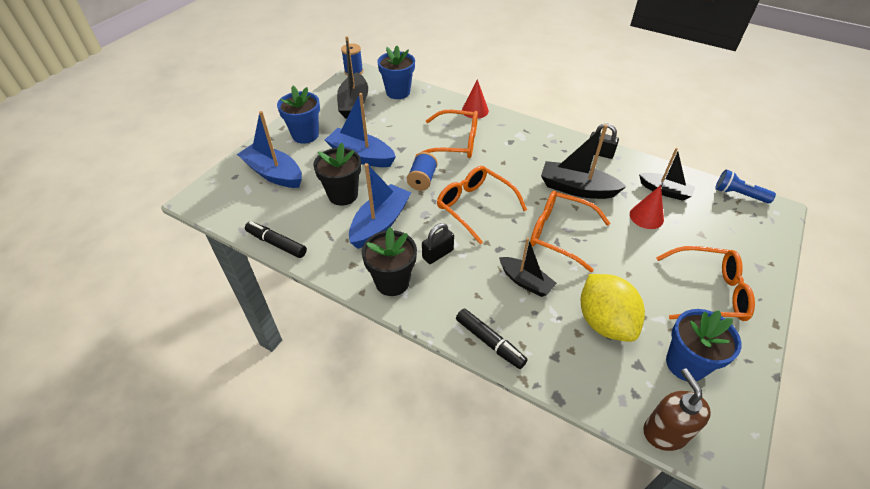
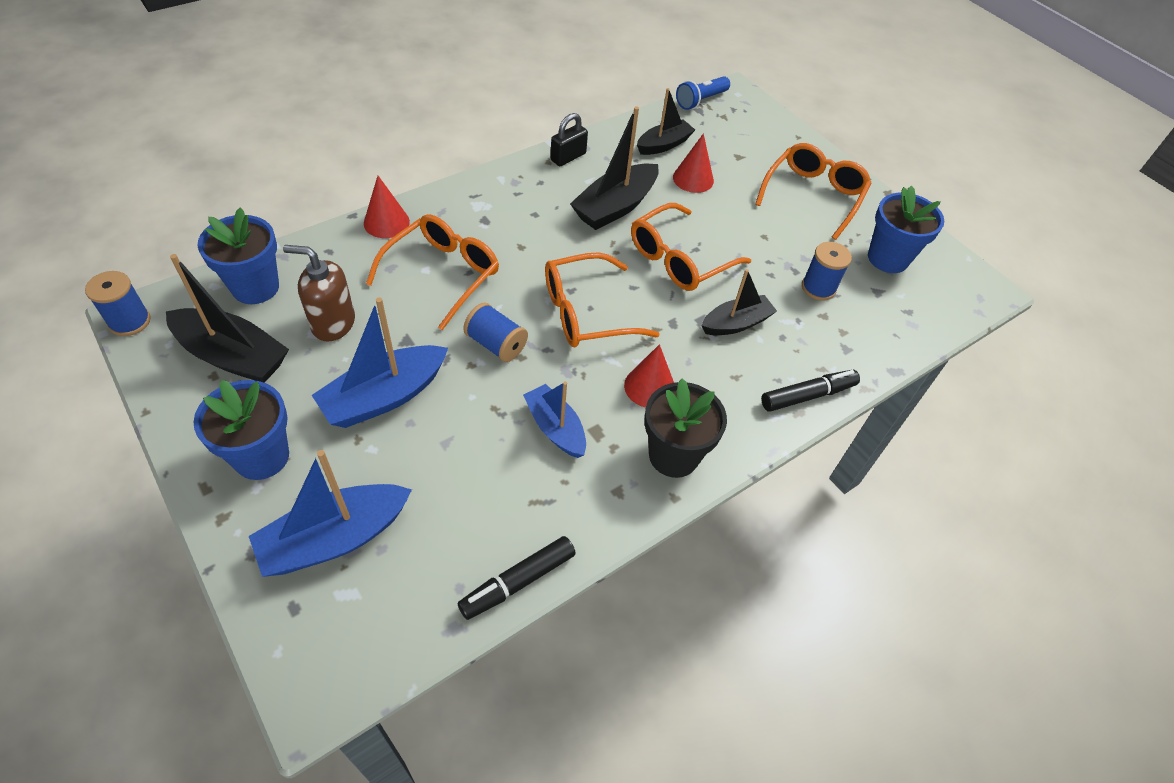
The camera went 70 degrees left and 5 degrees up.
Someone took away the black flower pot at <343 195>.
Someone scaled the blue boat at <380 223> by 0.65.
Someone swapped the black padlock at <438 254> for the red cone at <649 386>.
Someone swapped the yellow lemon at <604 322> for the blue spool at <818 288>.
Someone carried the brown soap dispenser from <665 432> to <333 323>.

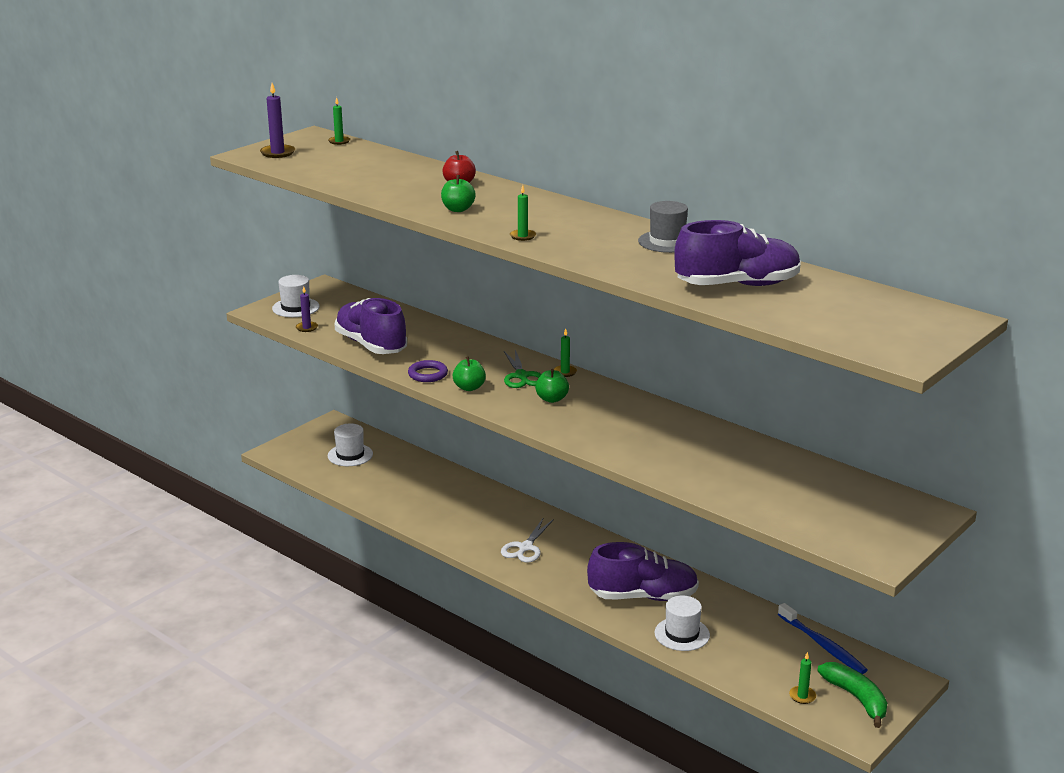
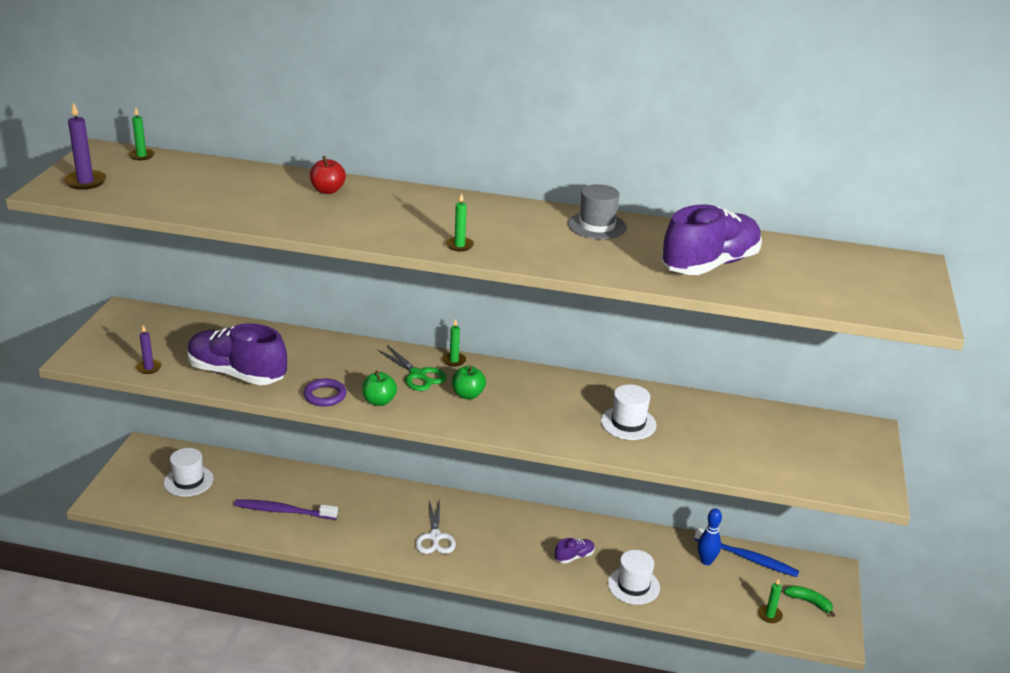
The camera went 30 degrees left and 5 degrees up.
Someone took away the green apple at <458 209>.
Someone carried the white hat from <295 307> to <628 423>.
Someone scaled the purple shoe at <643 596> by 0.43.
Someone scaled the green banana at <856 698> by 0.61.
Someone put down the purple toothbrush at <283 511>.
Someone put down the blue bowling pin at <706 561>.

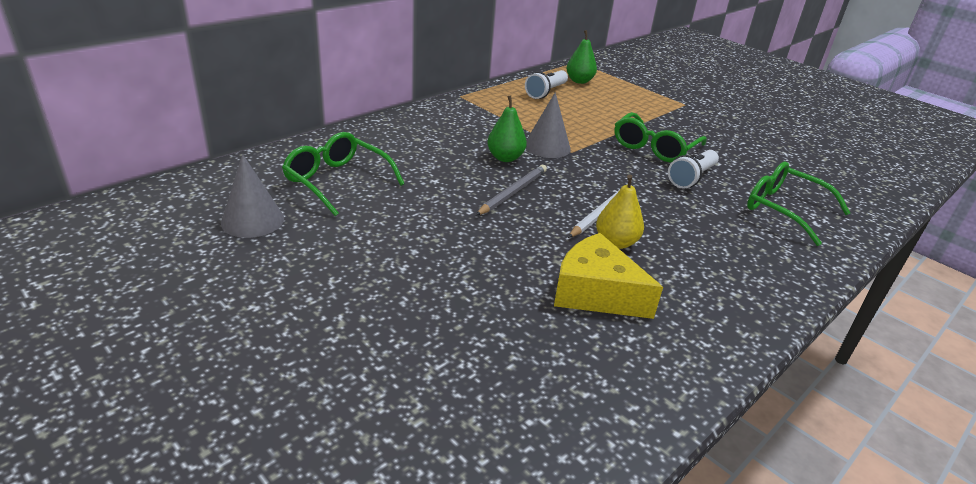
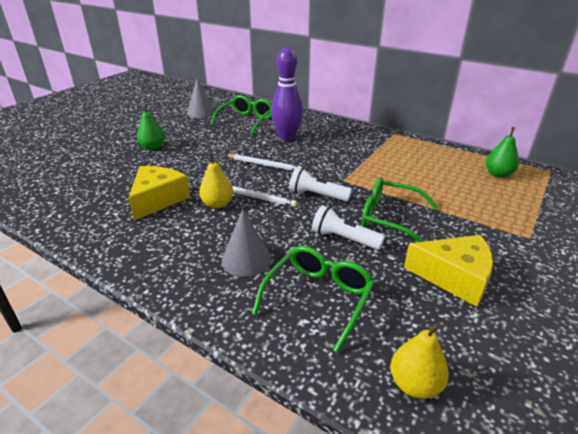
The camera went 80 degrees right and 0 degrees up.
Someone carried the white flashlight from <546 92> to <317 195>.
Someone carried the grey cone from <547 147> to <246 259>.
Someone carried the green pear from <505 158> to <153 147>.
Someone repainted the grey pencil at <513 192>, which became the white pencil at <264 165>.
Someone put down the purple bowling pin at <287 137>.
Someone put down the yellow cheese at <454 277>.
Someone put down the yellow pear at <414 384>.

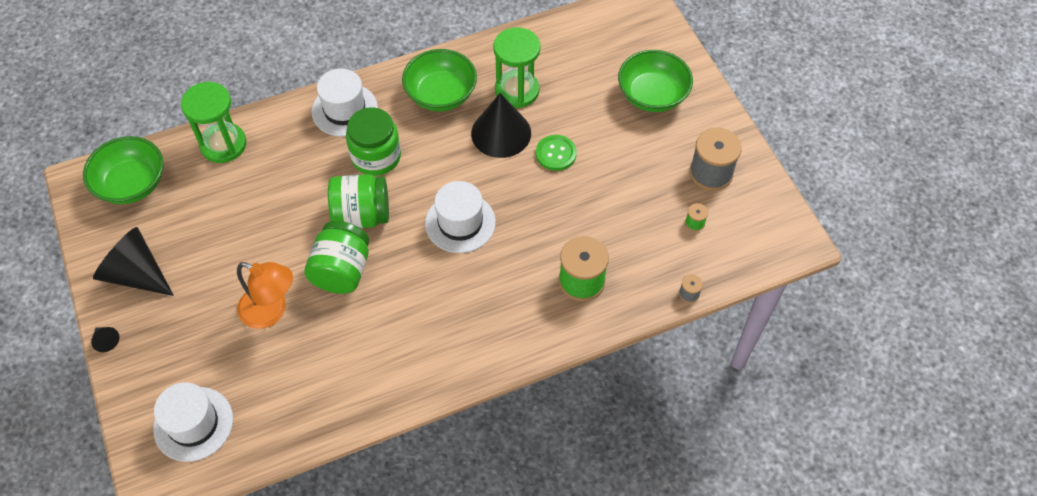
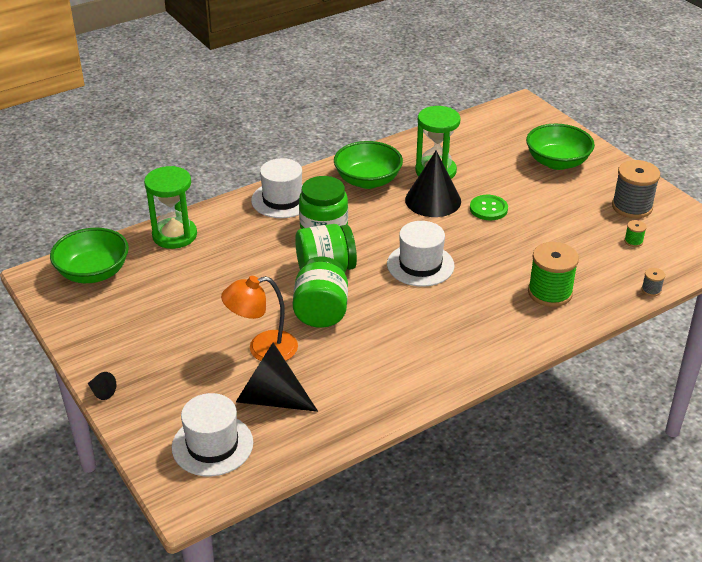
The camera went 10 degrees left and 20 degrees down.
Someone carried the black cone from <136 274> to <270 398>.
Someone rotated the orange lamp at <271 311> by 150 degrees clockwise.

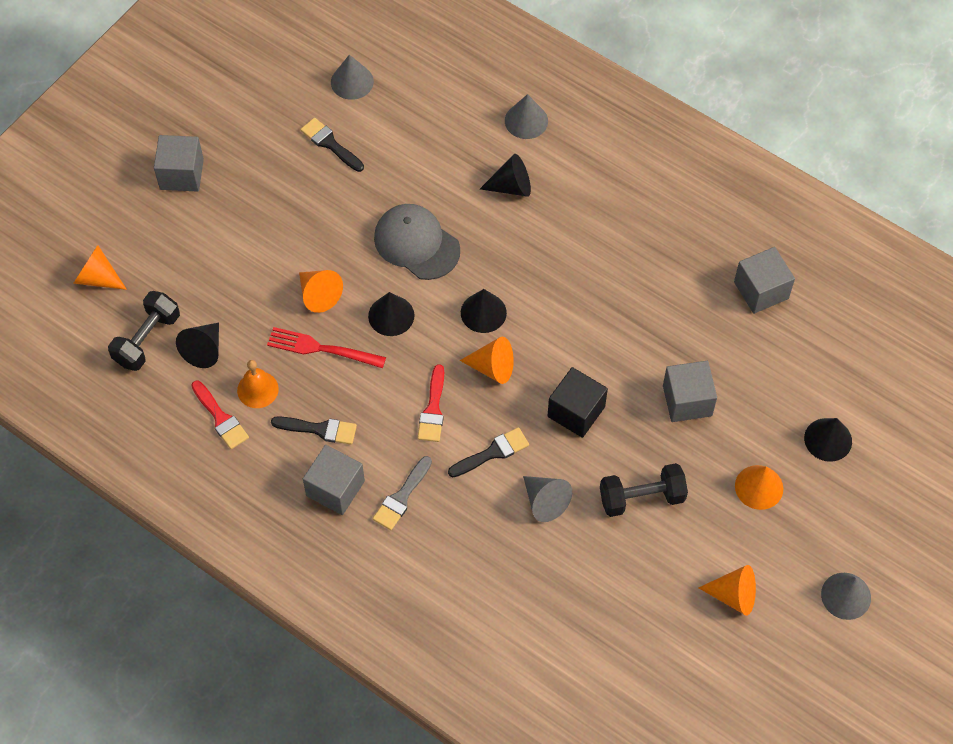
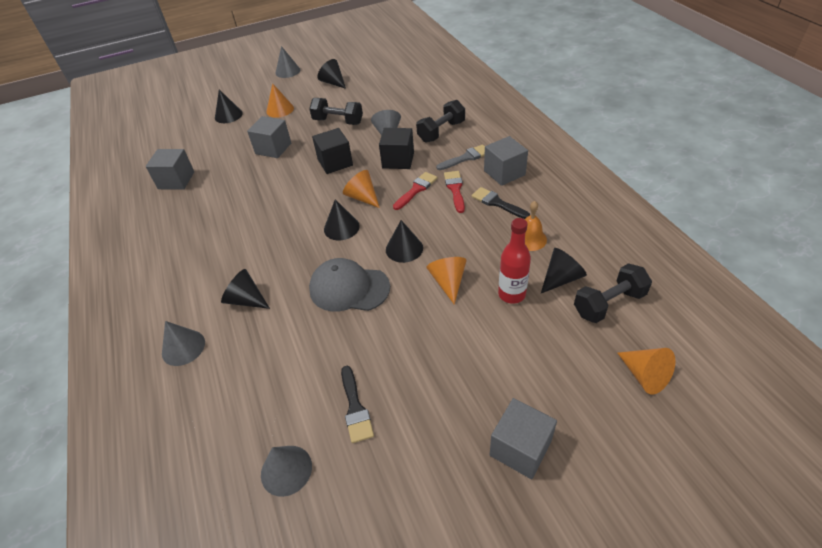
The camera went 145 degrees left and 15 degrees down.
Someone rotated the grey cap at <416 243> by 120 degrees clockwise.
Someone took away the red fork at <321 348>.
Someone carried the red brush from <220 418> to <455 189>.
Someone swapped the black brush at <492 453> for the black cube at <398 160>.
Someone repainted the orange cone at <733 595>, which became the black cone at <333 82>.
Someone put down the black dumbbell at <441 132>.
Someone put down the red bottle at <511 294>.

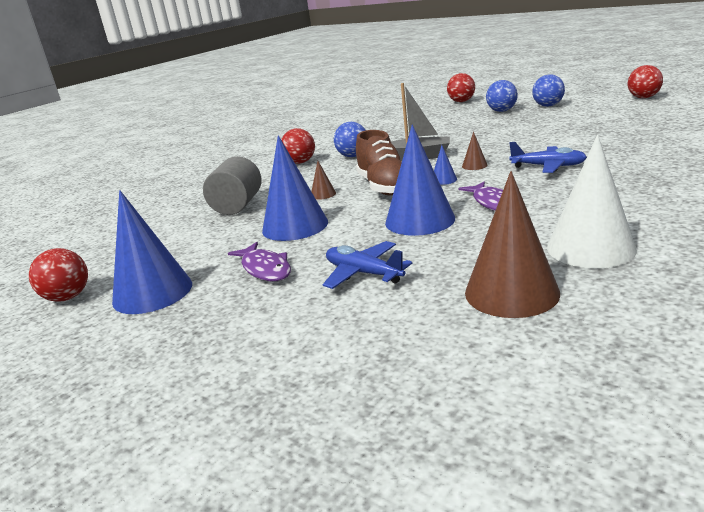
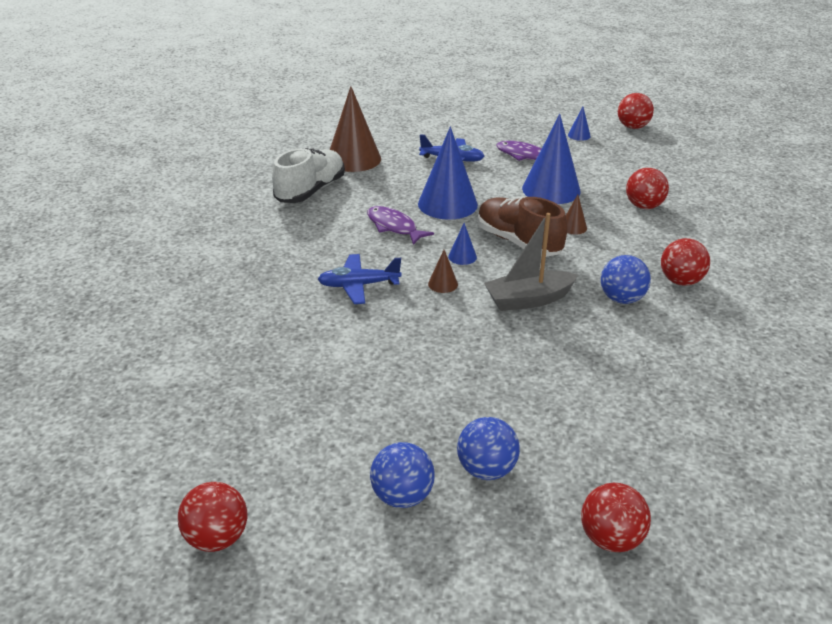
The camera went 150 degrees right and 10 degrees up.
Someone swapped the white cone at <590 248> for the white shoe at <310 191>.
Someone swapped the grey cylinder at <237 206> for the red ball at <643 206>.
Someone scaled the blue cone at <152 292> by 0.43.

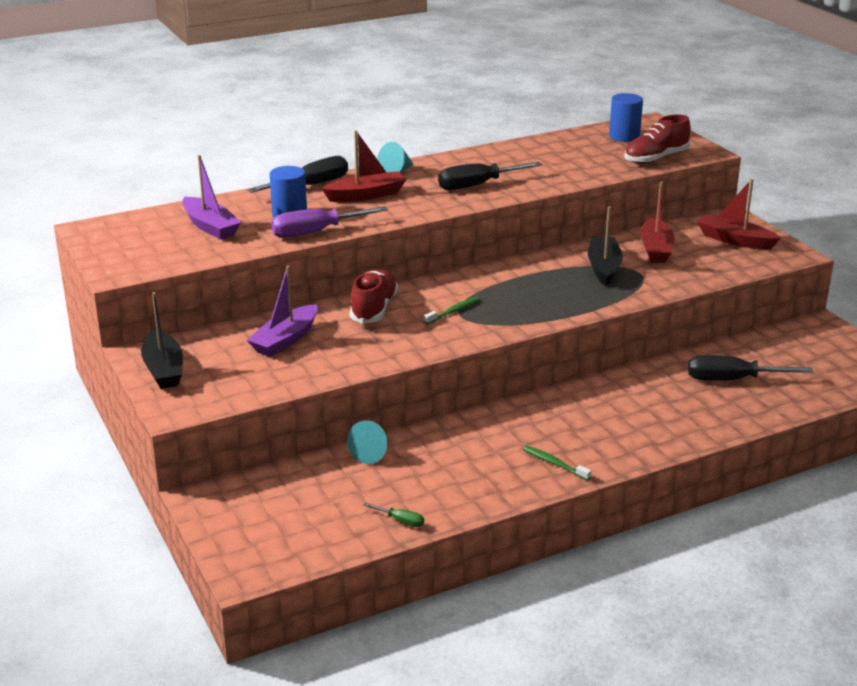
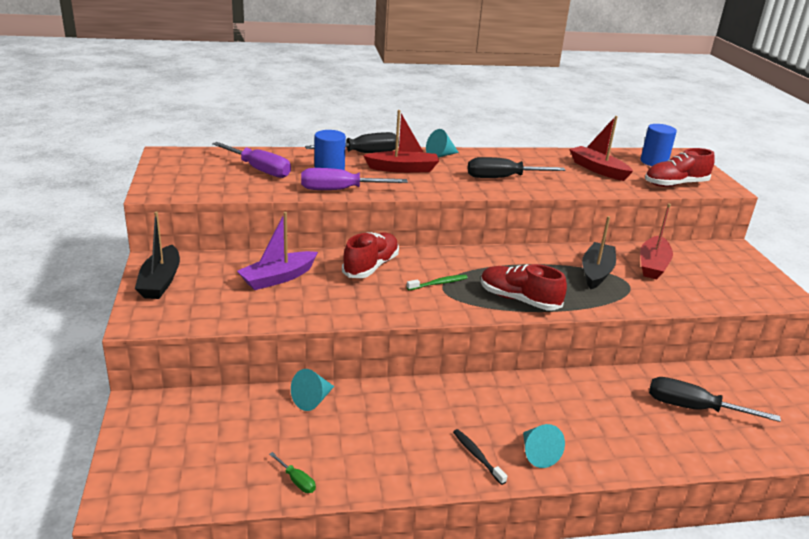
The camera went 15 degrees right and 0 degrees up.
Someone swapped the purple boat at <210 227> for the purple screwdriver at <259 170>.
Someone carried the red boat from <735 240> to <598 169>.
Someone repainted the green toothbrush at <554 464>, which became the black toothbrush at <477 456>.
Someone put down the red shoe at <519 300>.
Someone put down the turquoise cone at <537 454>.

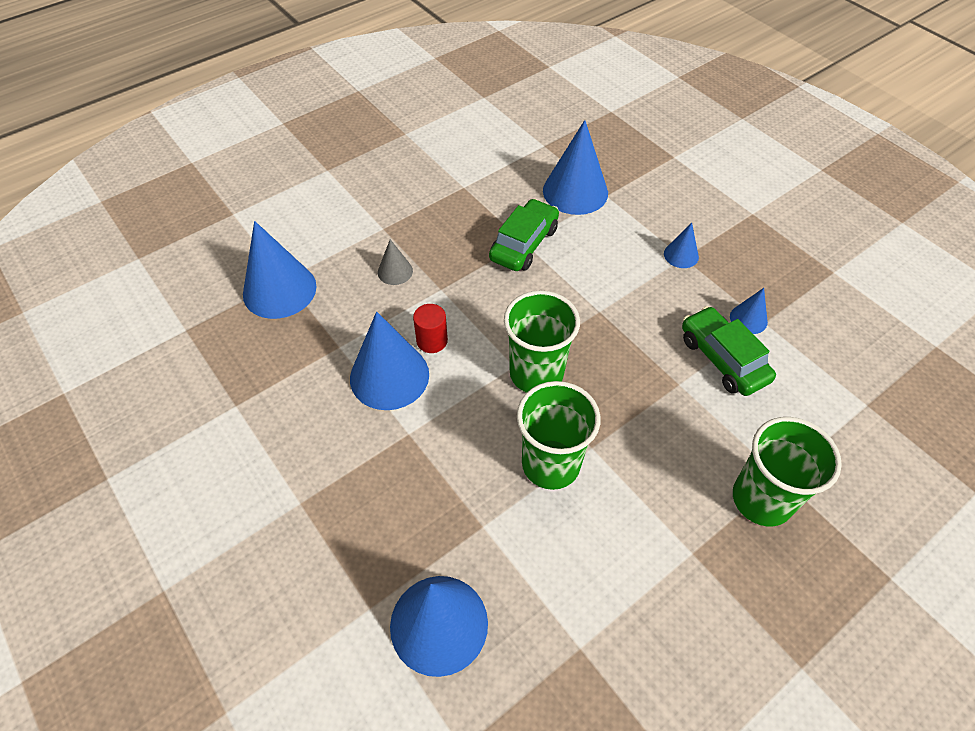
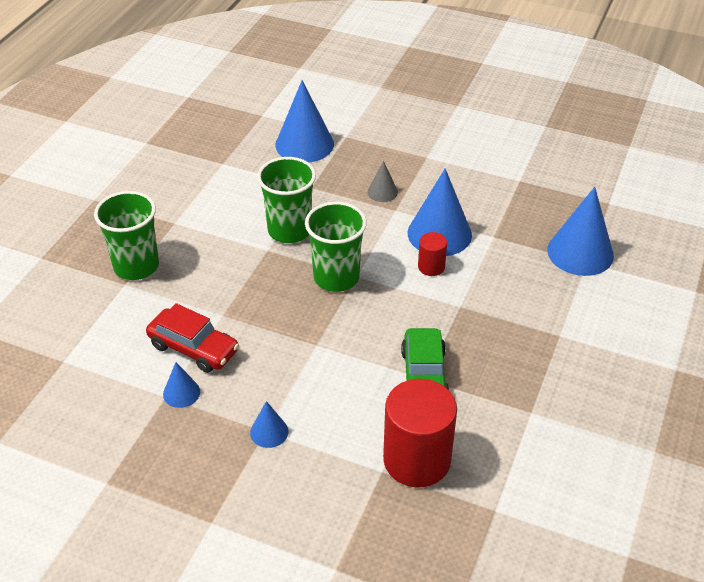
The camera went 150 degrees right and 10 degrees down.
Someone swapped the blue cone at <575 191> for the red cylinder at <417 460>.
Someone carried the grey cone from <395 271> to <382 192>.
Someone repainted the green car at <722 359>, which became the red car at <193 348>.

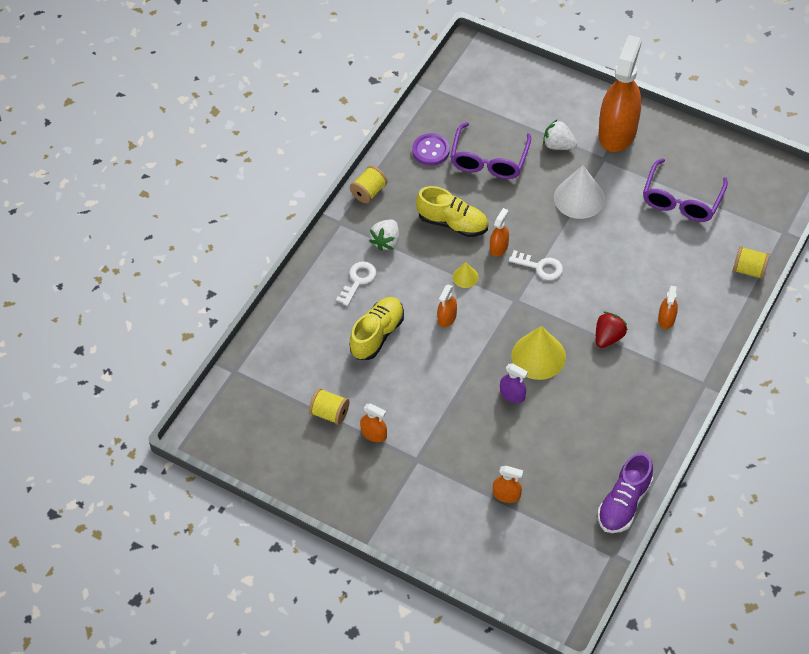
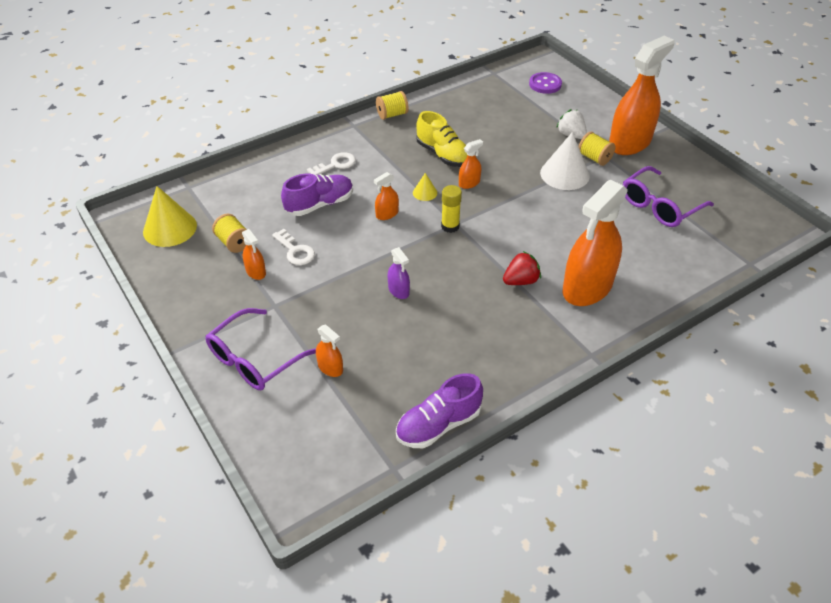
The camera went 25 degrees right and 10 degrees down.
Someone carried the purple glasses from <489 160> to <255 359>.
Someone carried the purple button from <431 150> to <545 84>.
Someone took away the white strawberry at <386 241>.
Someone carried the yellow spool from <749 270> to <594 158>.
Someone carried the white key from <540 267> to <295 251>.
Someone scaled the orange spray bottle at <666 319> by 2.34.
Someone repainted the yellow shoe at <377 334>, which became the purple shoe at <320 204>.
Someone carried the yellow cone from <538 356> to <170 228>.
Someone put down the yellow glue stick at <450 226>.

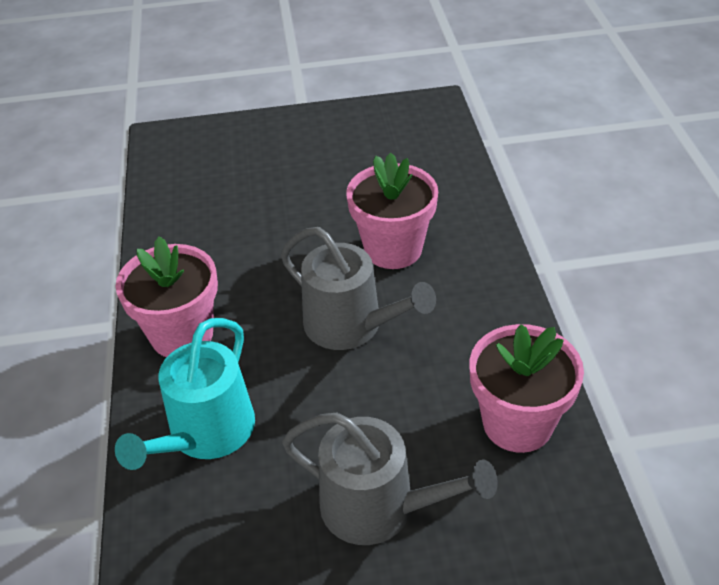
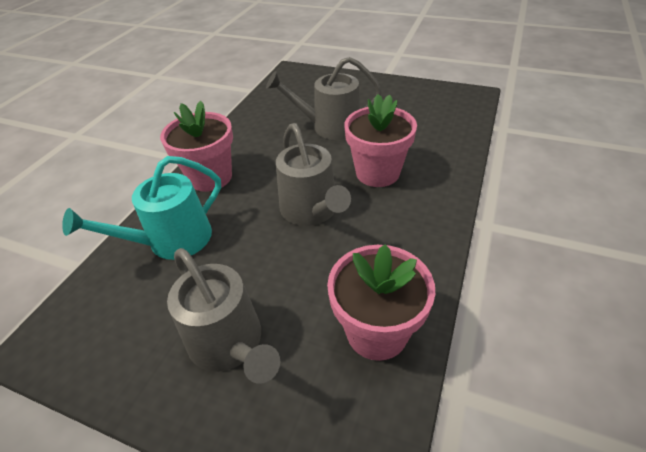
The camera went 30 degrees right and 0 degrees up.
Someone put down the grey watering can at <330 127>.

